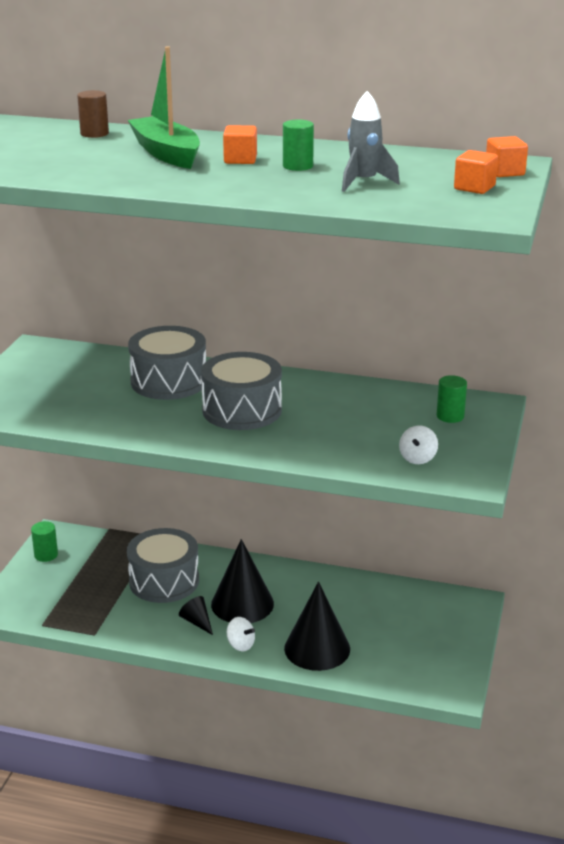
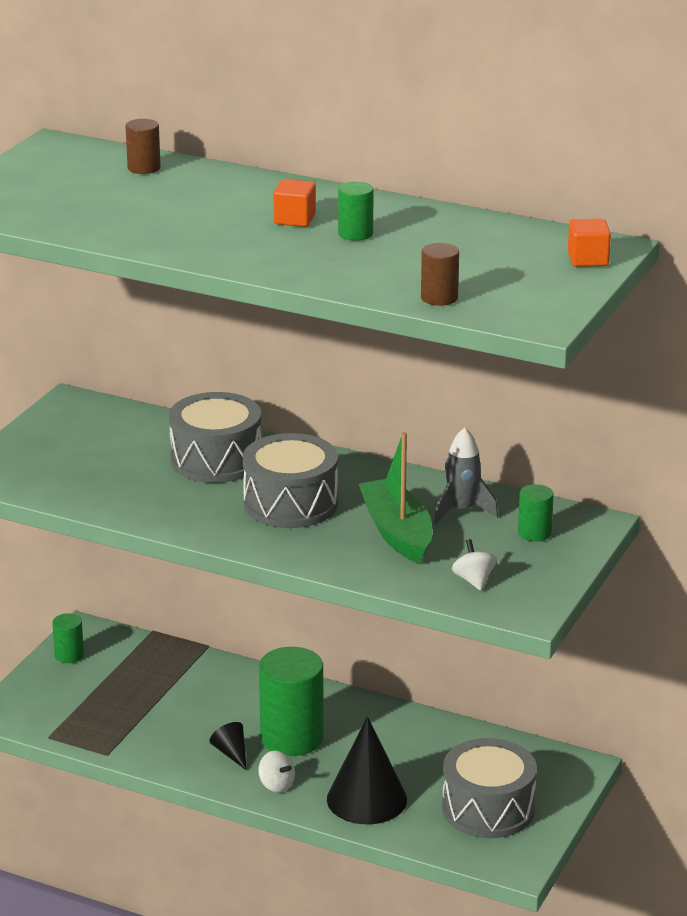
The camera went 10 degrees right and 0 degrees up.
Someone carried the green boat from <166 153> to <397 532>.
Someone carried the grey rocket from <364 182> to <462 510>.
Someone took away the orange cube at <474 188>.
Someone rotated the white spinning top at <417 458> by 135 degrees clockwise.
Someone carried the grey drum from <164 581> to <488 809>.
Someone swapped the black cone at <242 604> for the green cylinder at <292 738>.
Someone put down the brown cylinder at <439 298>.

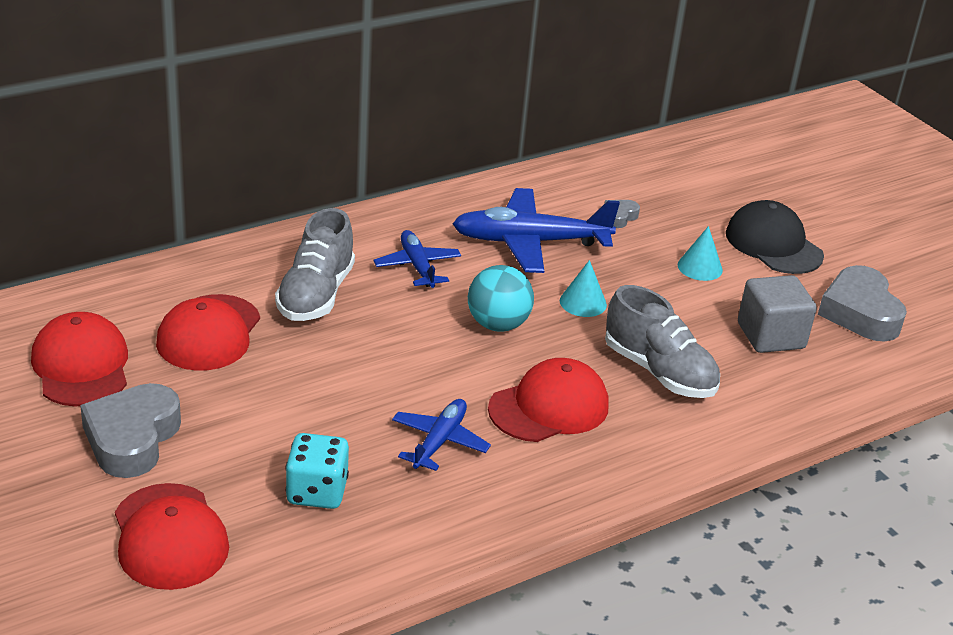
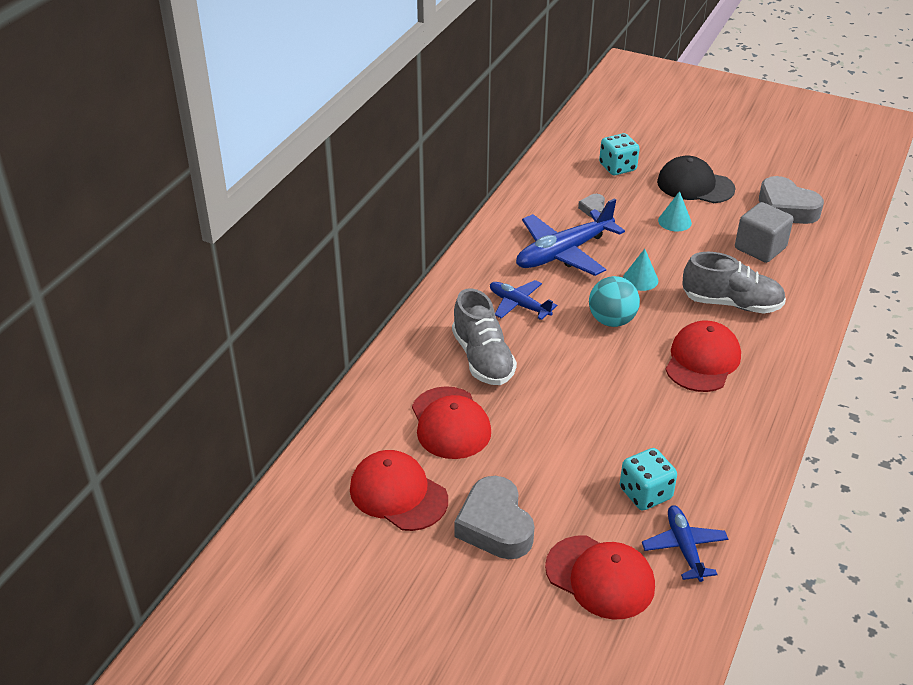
The camera went 30 degrees left and 5 degrees up.
Someone carried the blue plane from <439 441> to <684 547>.
Someone put down the turquoise dice at <617 167>.

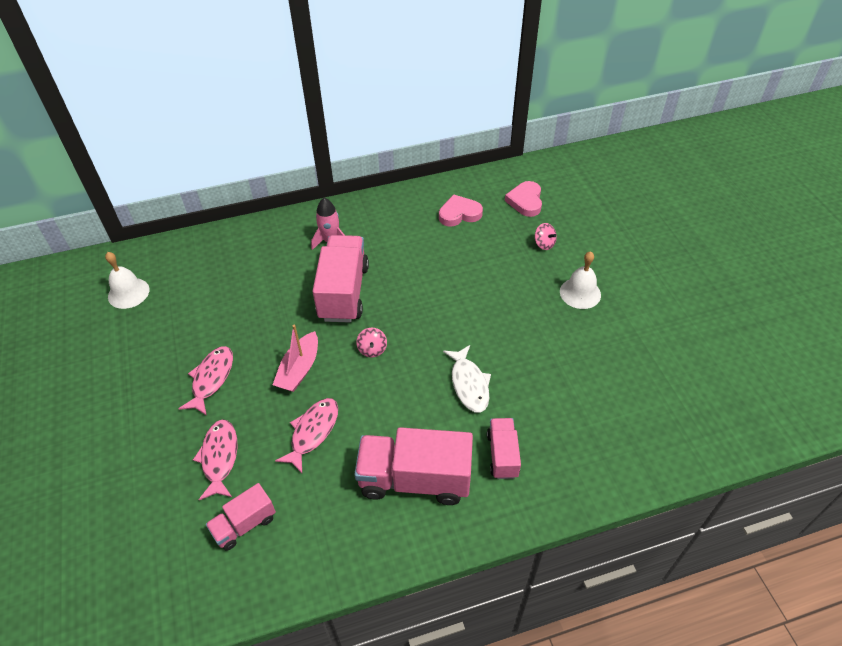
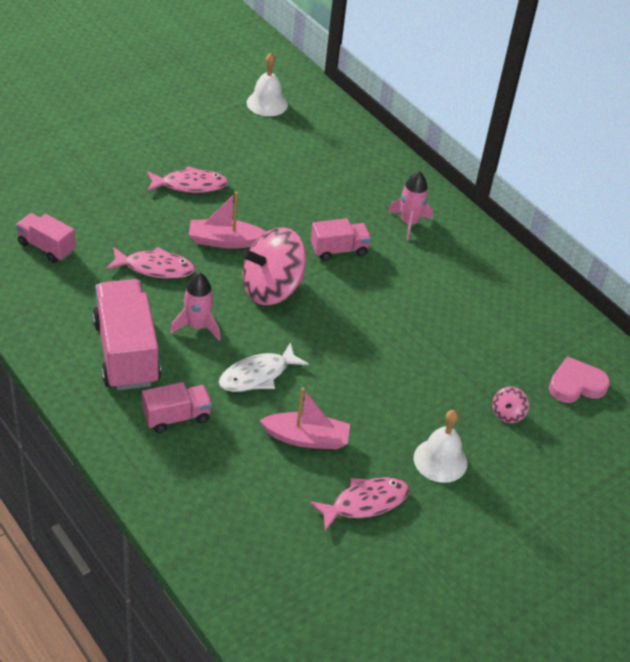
The camera went 65 degrees right and 5 degrees down.
Someone took away the pink heart at <459 214>.
Someone scaled the pink truck at <343 292> by 0.54.
Someone scaled the pink spinning top at <372 349> by 2.36.
Someone carried the pink fish from <219 458> to <365 503>.
Someone put down the pink rocket at <197 326>.
Someone put down the pink boat at <306 438>.

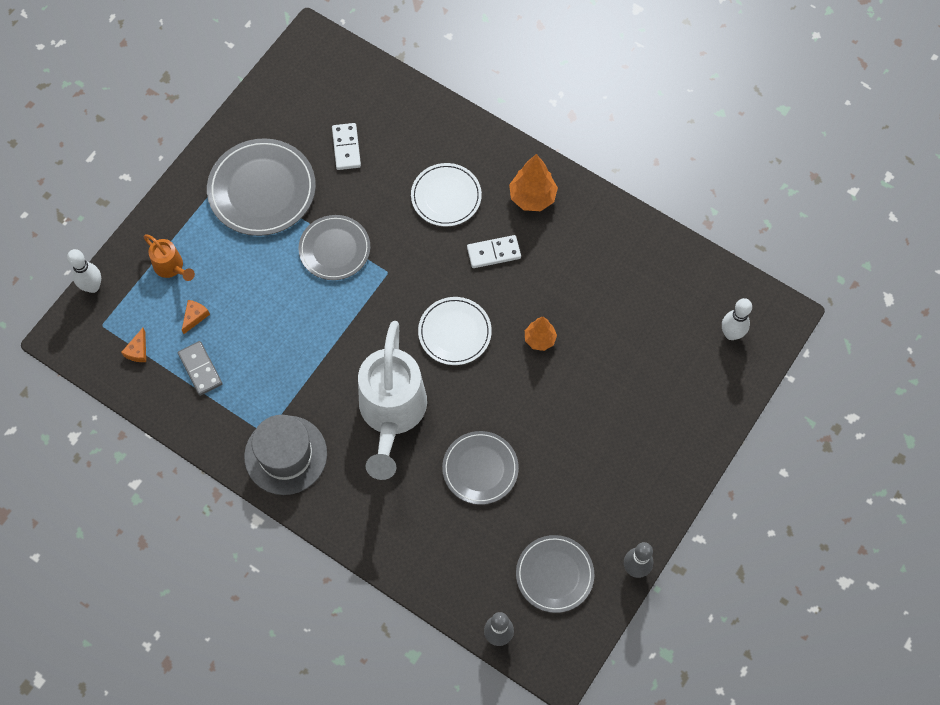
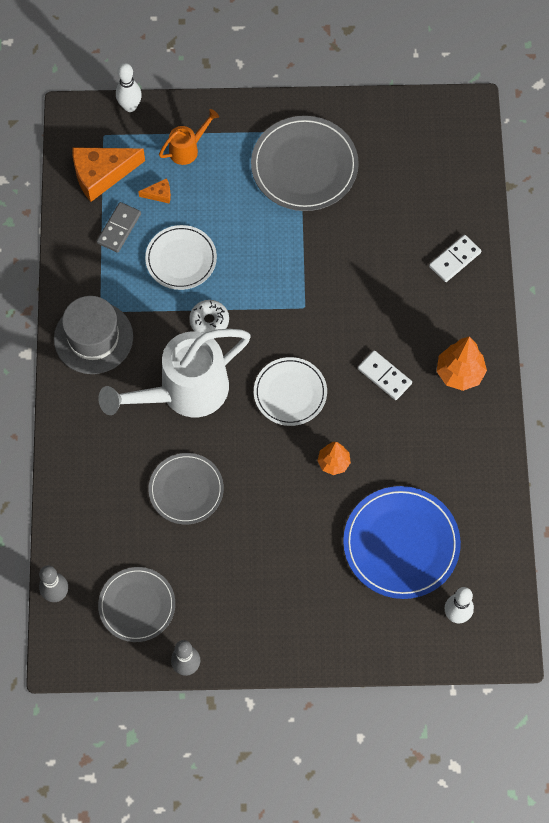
The camera went 55 degrees right and 0 degrees up.
Someone carried the white domino from <346 147> to <455 259>.
Someone carried the white plate from <446 196> to <181 259>.
Someone took away the grey plate at <334 249>.
Someone rotated the orange watering can at <171 267> by 135 degrees counterclockwise.
Someone scaled the orange cheese at <138 350> by 2.24.
Someone put down the white donut at <209 321>.
Someone put down the blue plate at <401 544>.

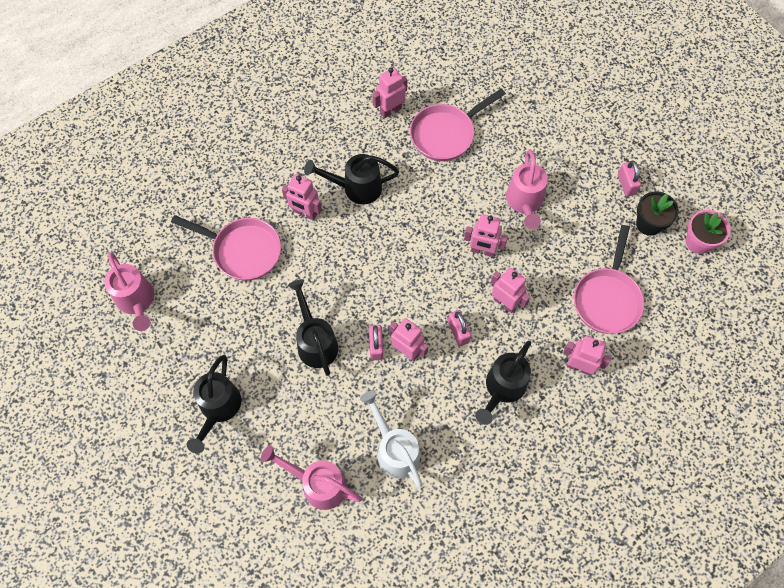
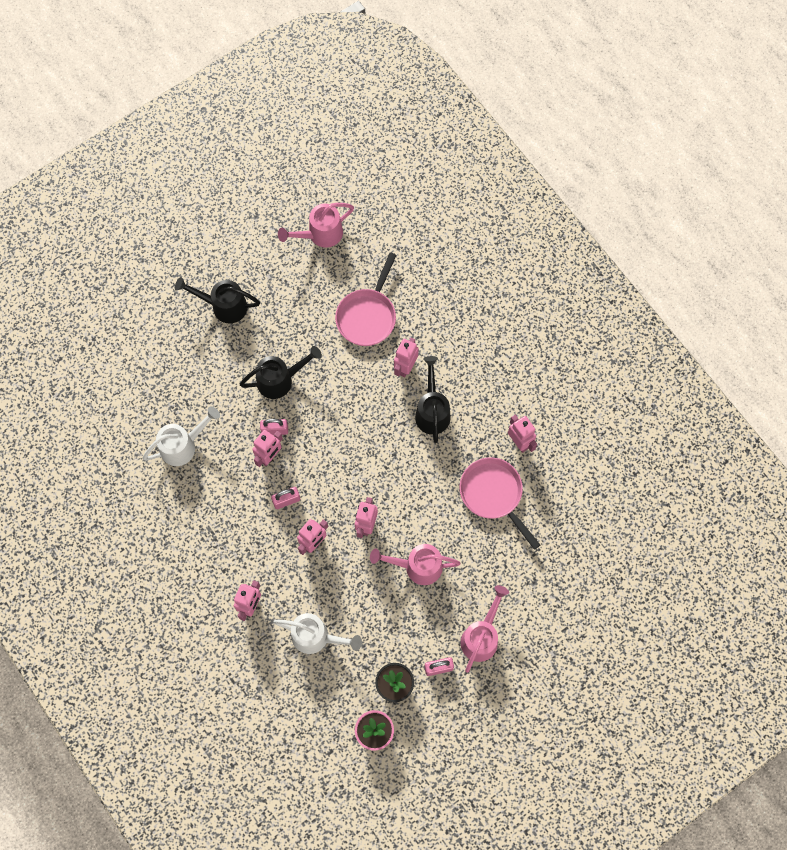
The camera went 90 degrees right and 5 degrees up.
Someone swapped the pink pan at <607 299> for the white watering can at <316 637>.
Someone took away the black watering can at <502 388>.
Someone carried the pink watering can from <318 484> to <481 637>.

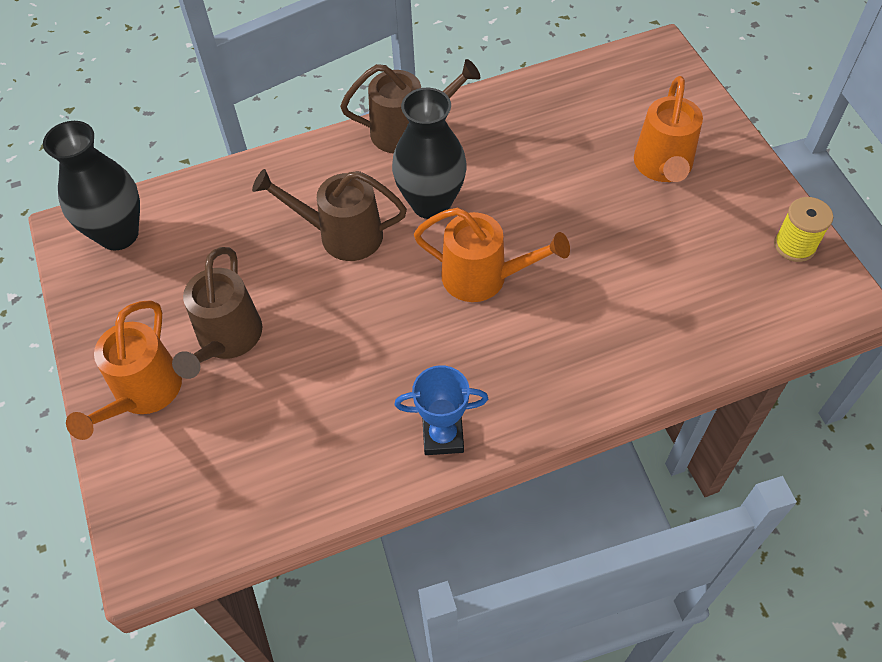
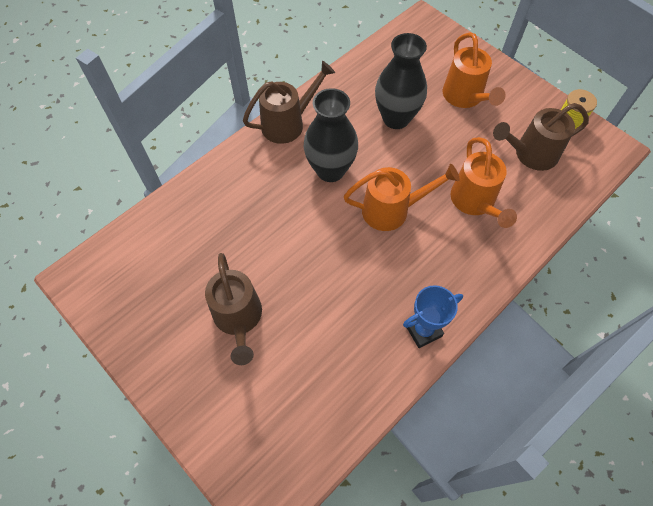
The camera went 25 degrees left and 5 degrees up.
Someone carried the black vase from <118 234> to <396 118>.
Someone carried the brown watering can from <341 235> to <530 154>.
Someone carried the orange watering can from <143 394> to <475 203>.

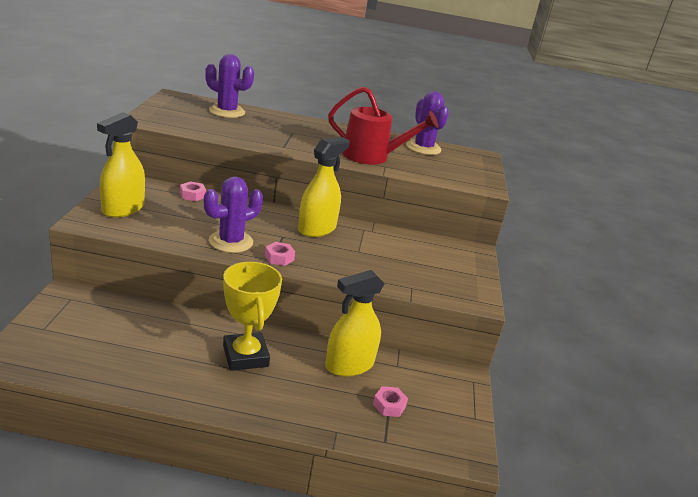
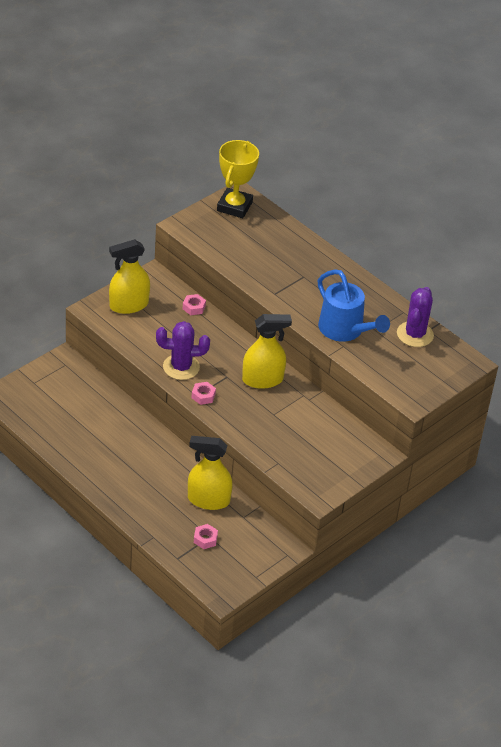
The camera went 40 degrees right and 15 degrees up.
Someone took away the purple cactus at <227 111>.
Someone repainted the red watering can at <372 156>, which became the blue watering can at <345 330>.
Someone carried the yellow trophy from <245 356> to <234 206>.

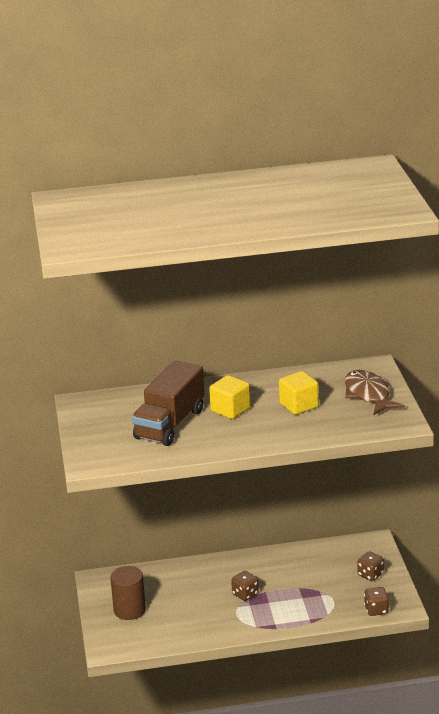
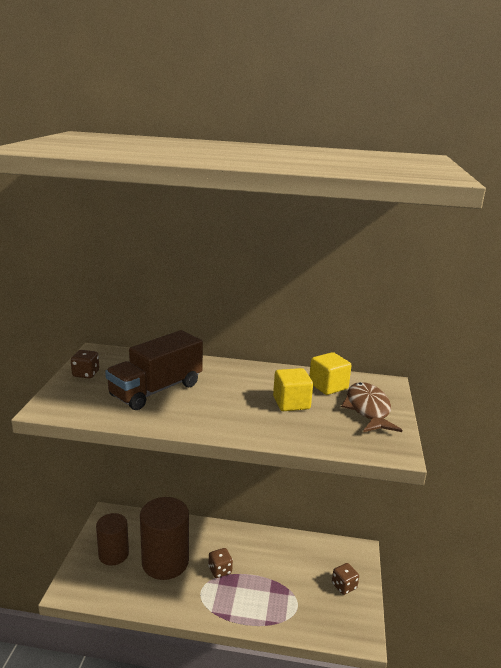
The camera went 15 degrees right and 5 degrees down.
Someone carried the yellow cube from <230 410> to <328 386>.
Someone carried the brown dice from <376 610> to <86 374>.
Someone put down the brown cylinder at <165 562>.

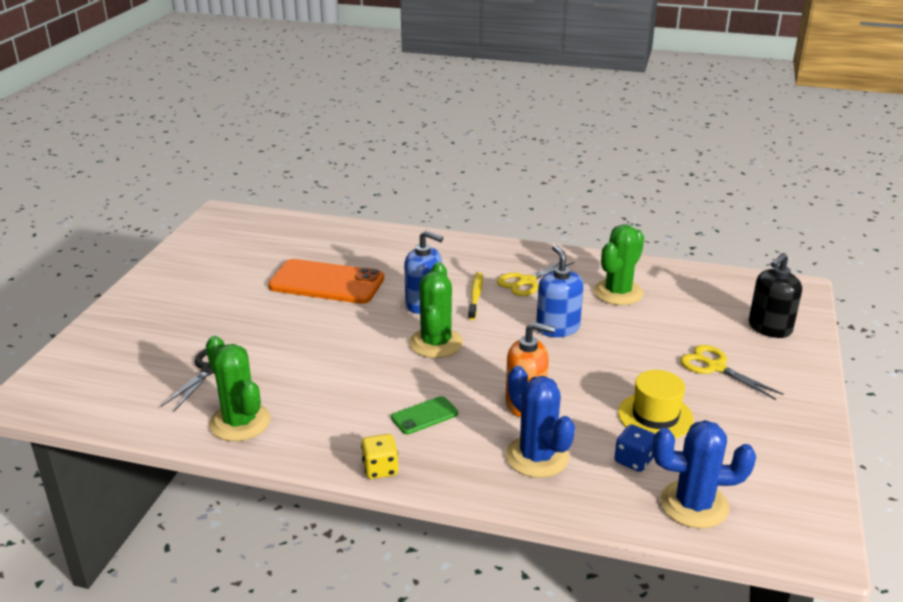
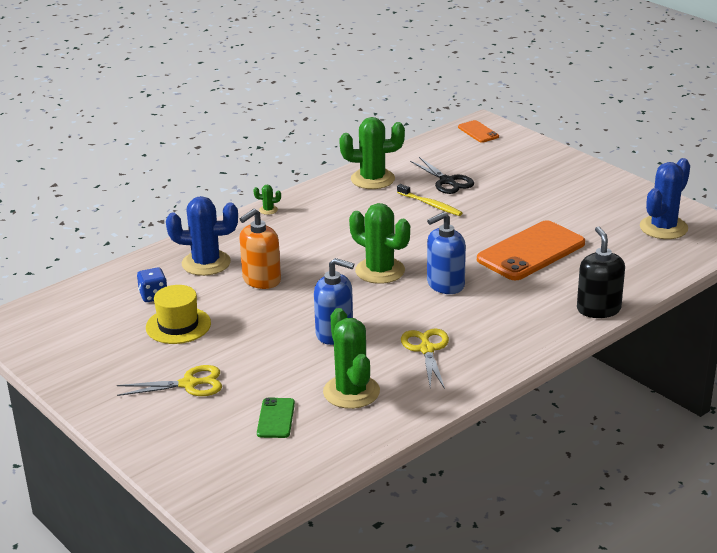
The camera went 125 degrees right and 0 degrees up.
Someone carried the black soap dispenser from <769 328> to <598 309>.
Someone carried the yellow toothbrush from <475 296> to <430 204>.
Someone carried the green phone from <424 416> to <276 418>.
Someone carried the blue cactus from <694 505> to <663 228>.
Someone swapped the yellow dice at <380 469> for the green cactus at <268 210>.
Someone put down the orange phone at <478 132>.

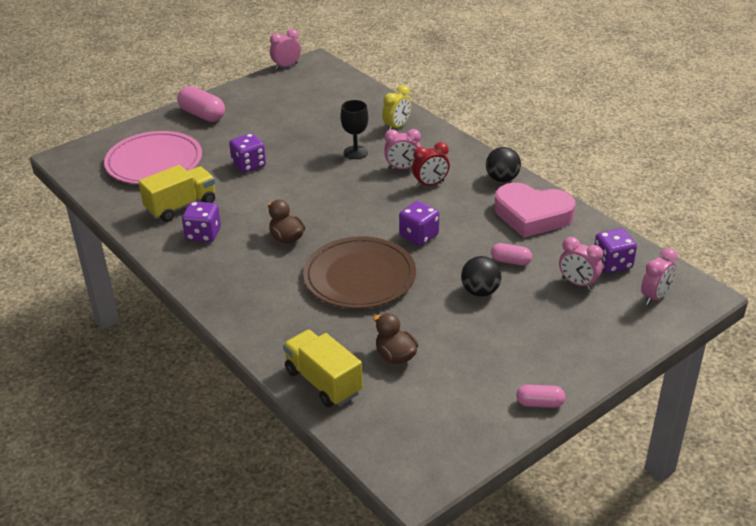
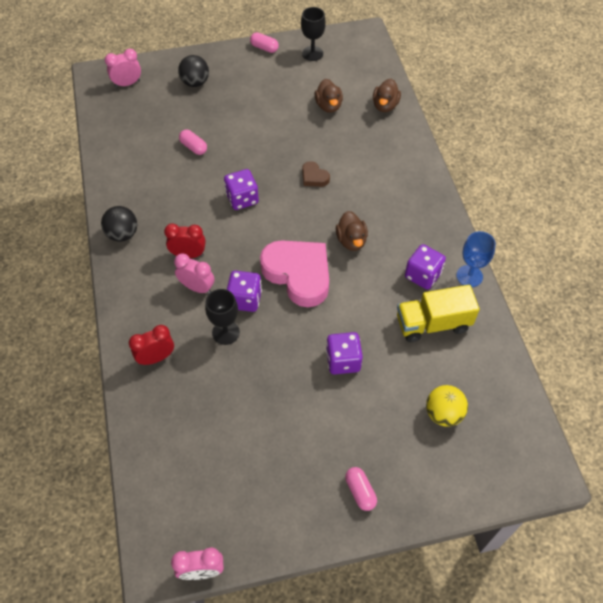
The camera went 155 degrees left and 20 degrees up.
Someone repainted the yellow clock at <397 127>, which became the red clock at <156 357>.
Someone scaled the pink capsule at <202 115> by 0.59.
Someone swapped the pink plate at <154 162> for the yellow ball at <443 413>.
Someone carried the pink heart from <532 215> to <298 274>.
Someone carried the purple dice from <612 263> to <245 299>.
Someone swapped the brown plate at <359 277> for the brown heart at <314 177>.
Someone took away the pink clock at <578 283>.
Someone carried the black ball from <480 291> to <195 83>.
Someone swapped the yellow truck at <323 382> for the brown duck at <385 105>.
Someone put down the black goblet at <312 53>.
Someone put down the blue goblet at <469 276>.

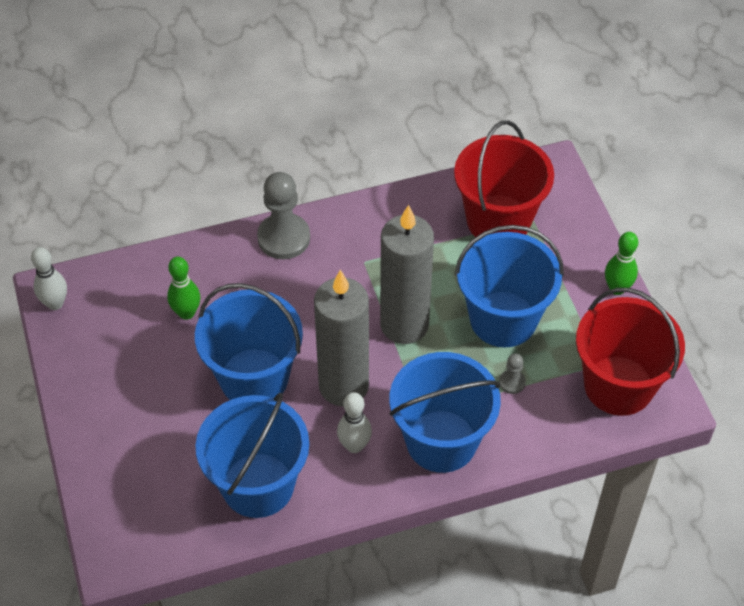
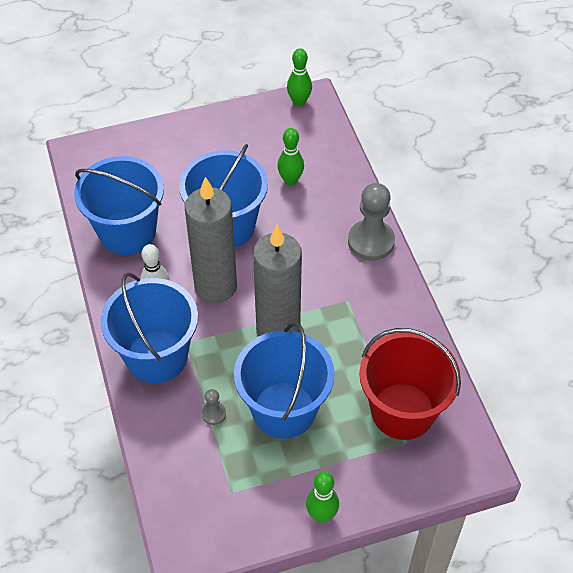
The camera went 90 degrees right and 0 degrees up.
Someone repainted the white bowling pin at <55 303>, which became the green bowling pin at <299 102>.
Someone took away the red bucket at <618 385>.

